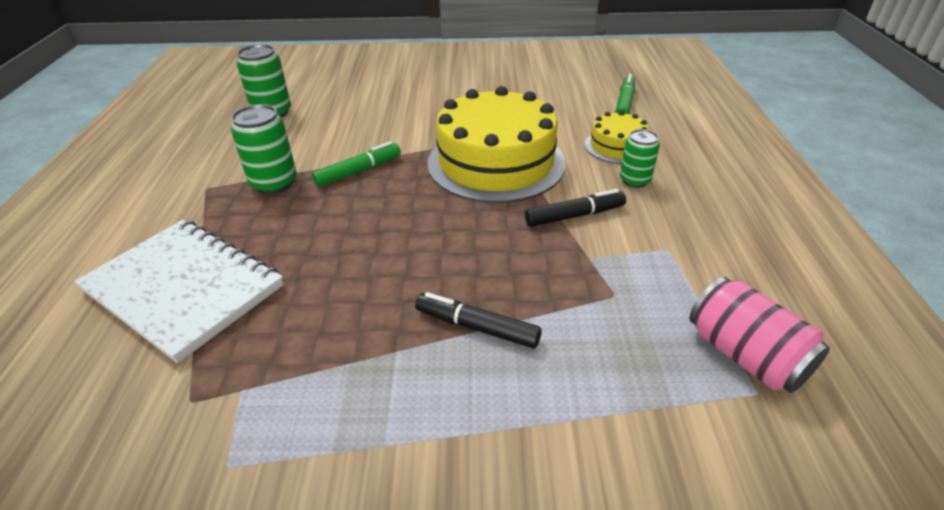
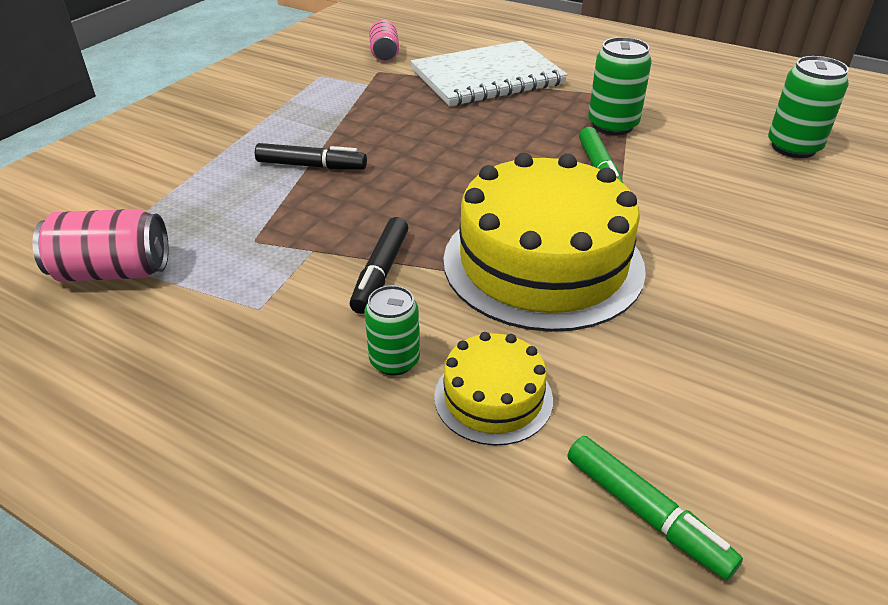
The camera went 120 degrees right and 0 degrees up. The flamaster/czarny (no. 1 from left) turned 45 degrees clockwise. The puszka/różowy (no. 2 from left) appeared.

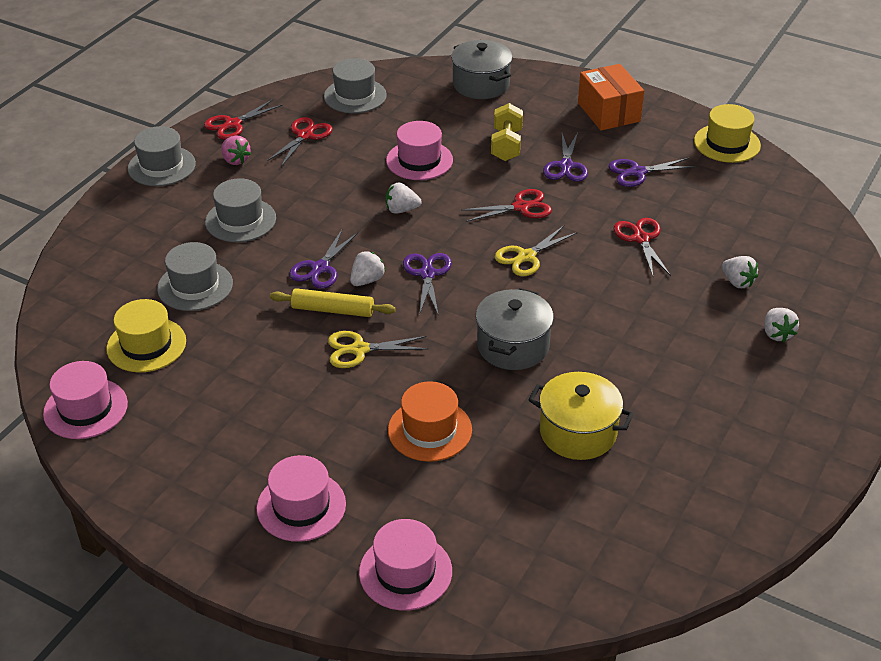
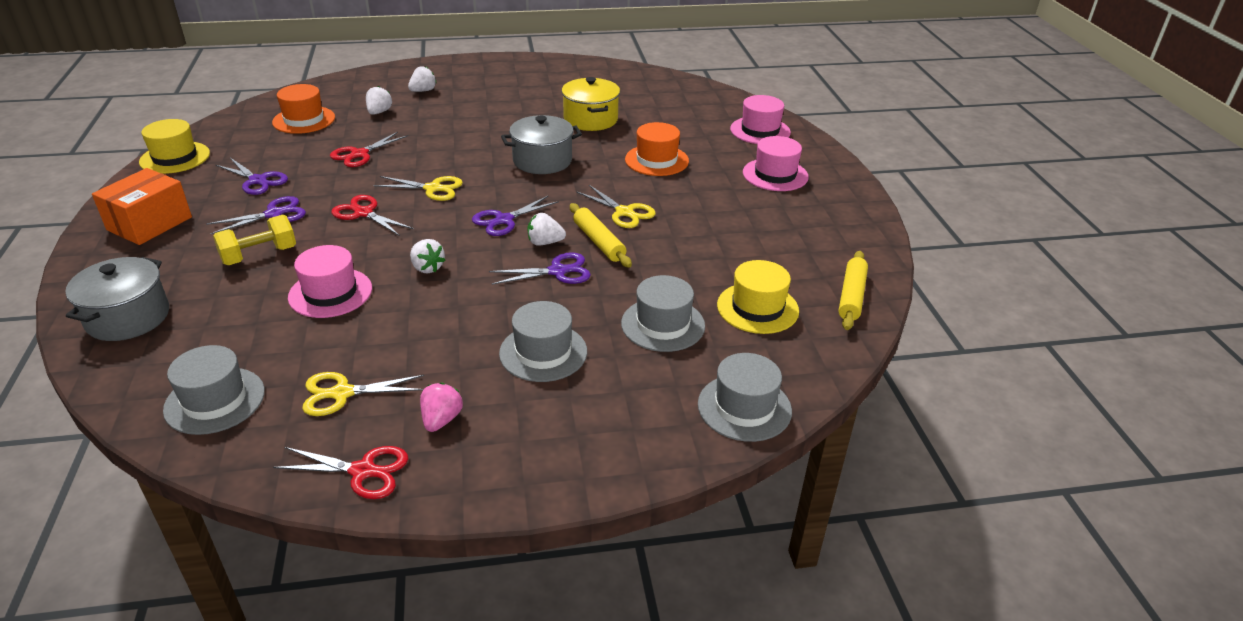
The camera went 130 degrees left and 5 degrees down. The kapelusz/różowy (no. 1 from left) was replaced by the wałek do ciasta/żółty (no. 2 from left). The kapelusz/szary (no. 1 from left in the first image) moved. The nożyczki/czerwony (no. 2 from left) became the nożyczki/żółty (no. 1 from left). The kapelusz/pomarańczowy (no. 1 from left) appeared.

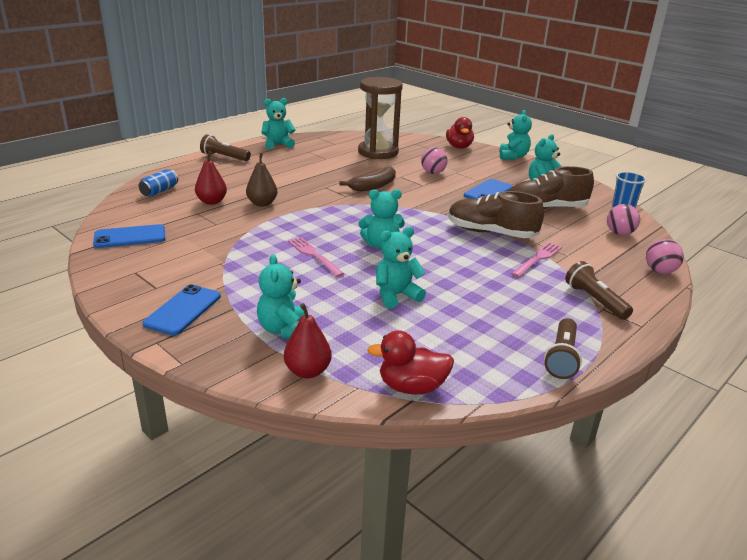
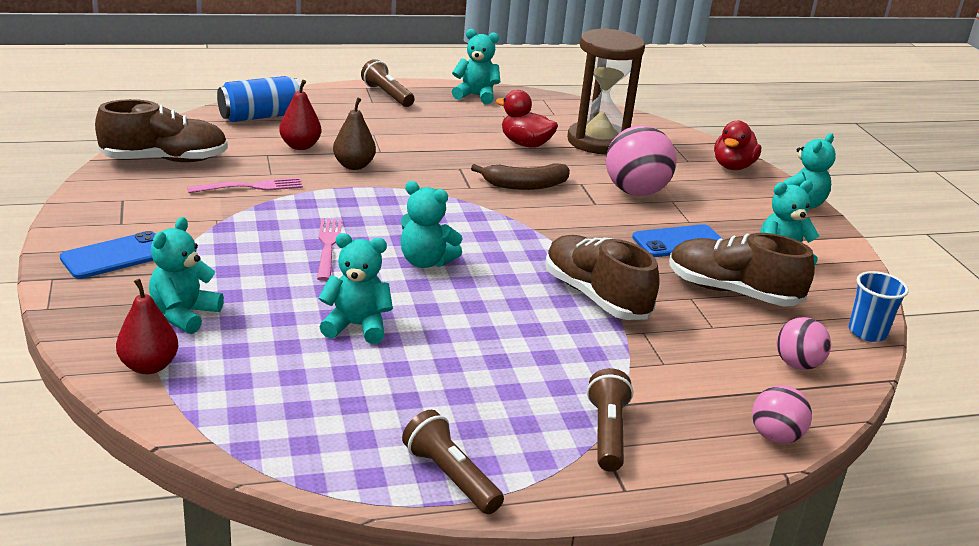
The camera went 30 degrees right and 0 degrees up. The telefon/niebieski (no. 1 from left) was replaced by the but/brązowy (no. 1 from left). The puszka/niebieski changed to 1.58 times the size. The kaczka/czerwony (no. 1 from left) moved. The piłka/różowy (no. 1 from left) changed to 1.70 times the size. The widelec/różowy (no. 2 from left in the first image) moved. The latarka/brązowy (no. 2 from left) turned 90 degrees clockwise.

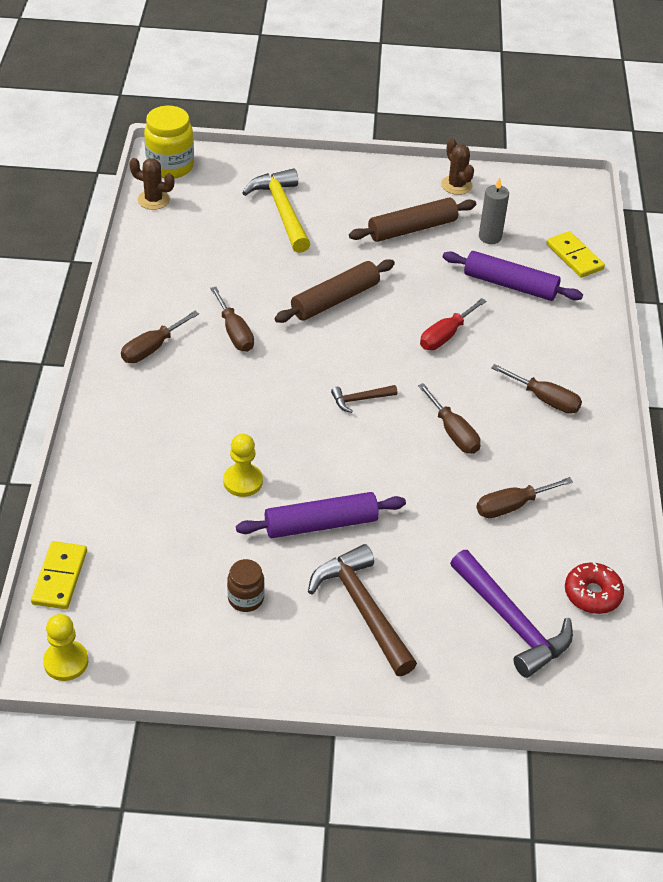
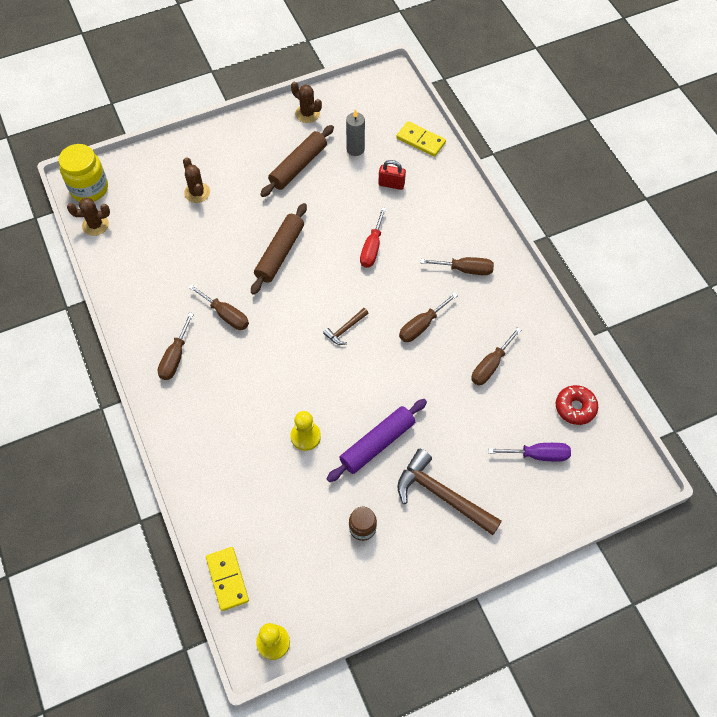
The camera went 25 degrees left and 15 degrees up. The młotek/żółty was replaced by the kaktus/brązowy (no. 2 from left). The śrubokręt/brązowy (no. 3 from left) turned 105 degrees clockwise. The wałek do ciasta/fioletowy (no. 2 from left) was replaced by the kłódka/czerwony. The młotek/fioletowy was replaced by the śrubokręt/fioletowy.

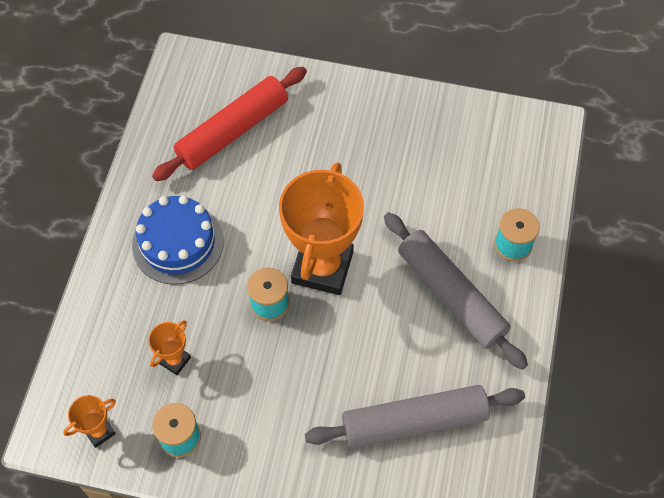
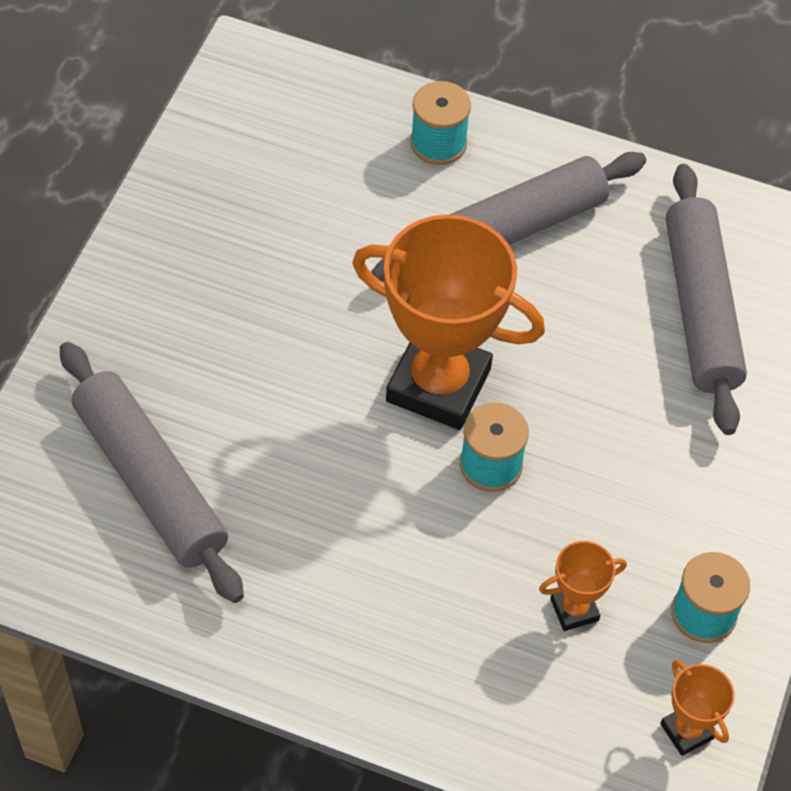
The camera went 85 degrees left and 5 degrees down. The tort/niebieski disappeared. The puchar/pomarańczowy (no. 2 from left) turned 60 degrees counterclockwise. The wałek do ciasta/czerwony became the wałek do ciasta/szary (no. 1 from left).

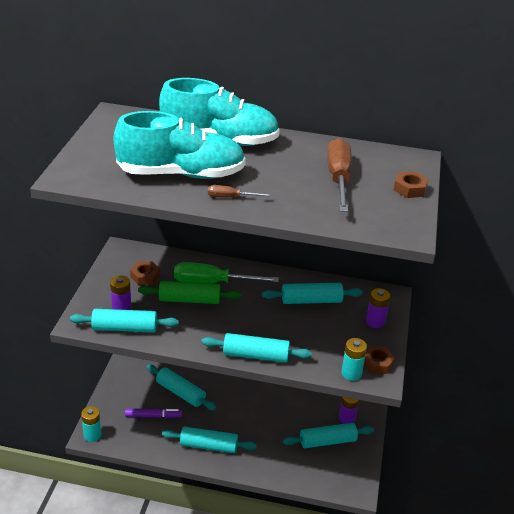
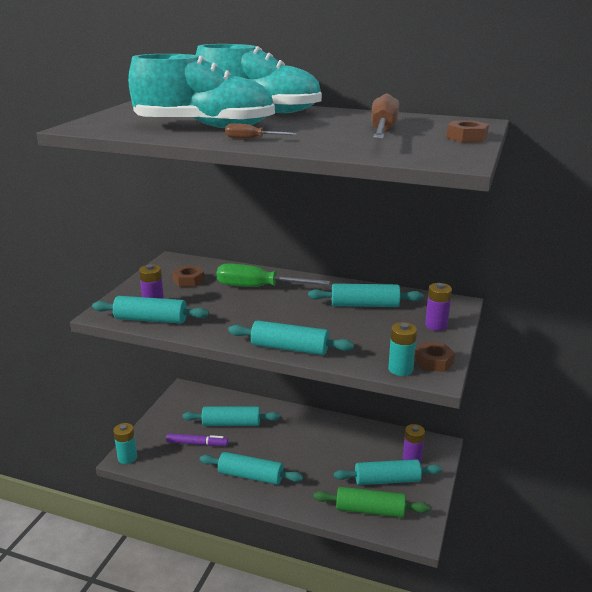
The camera went 10 degrees right and 10 degrees down. The wałek do ciasta/zielony moved. The wałek do ciasta/turkusowy (no. 2 from left) turned 45 degrees counterclockwise.

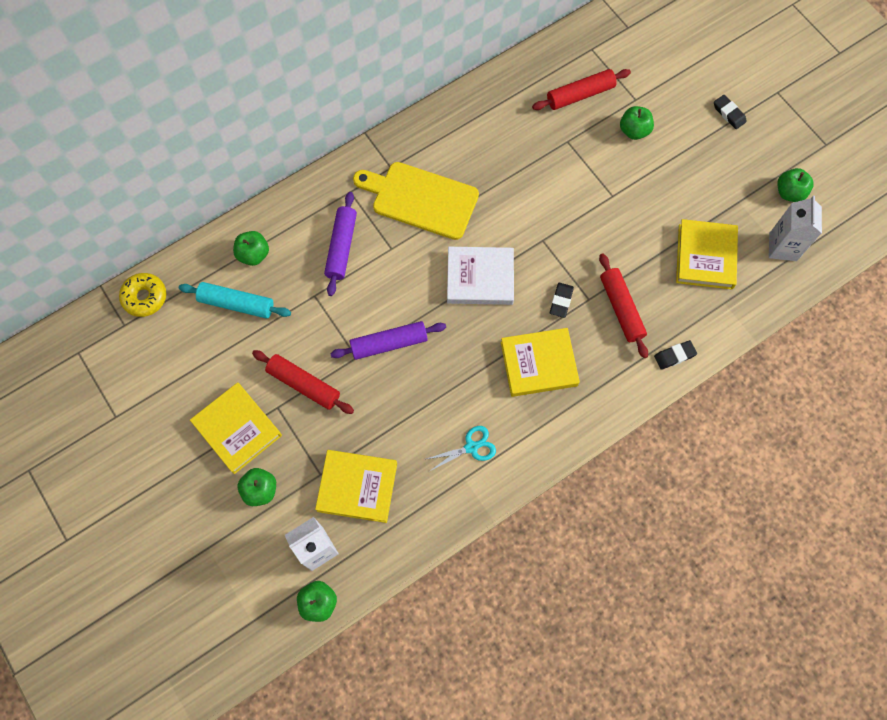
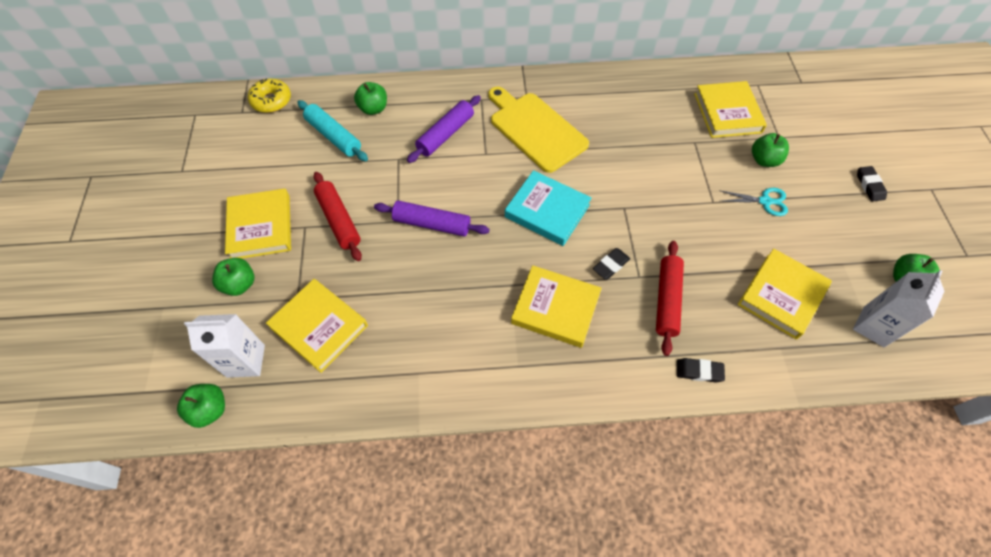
The camera went 30 degrees right and 10 degrees down. The nożyczki/turkusowy moved. The książka/biały became the książka/turkusowy. The wałek do ciasta/czerwony (no. 2 from left) was replaced by the książka/żółty (no. 4 from left).

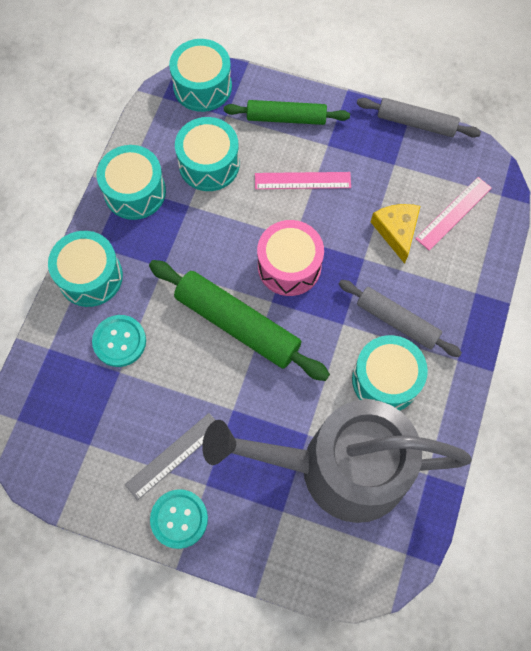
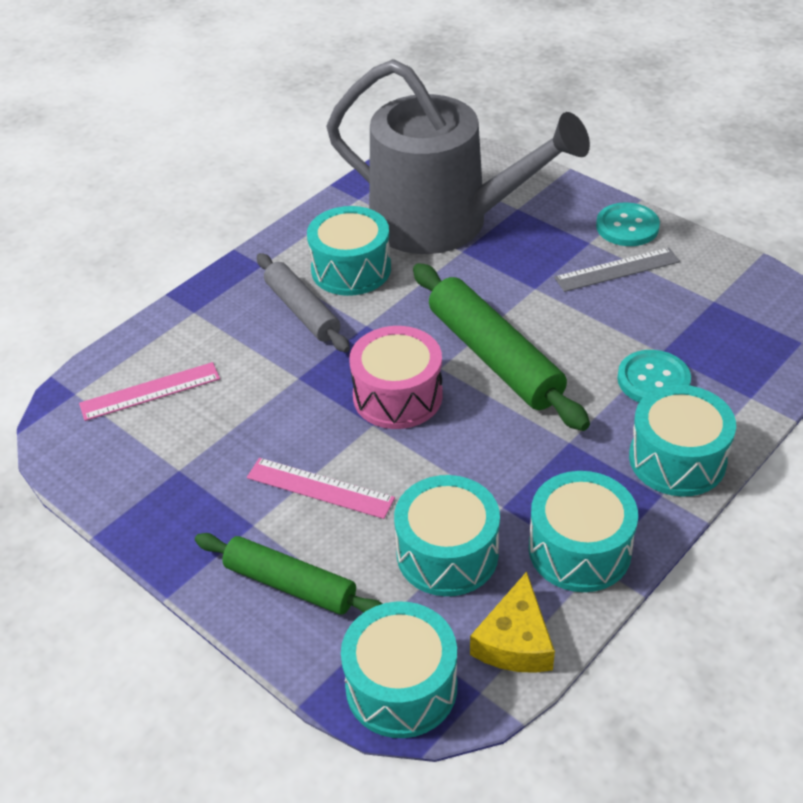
The camera went 155 degrees left and 25 degrees down. The wałek do ciasta/szary (no. 2 from left) disappeared. The ser/żółty moved.

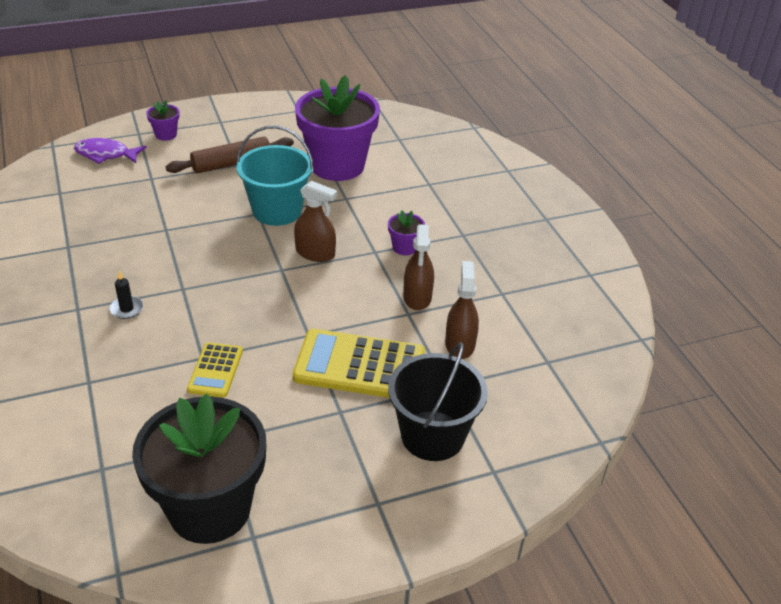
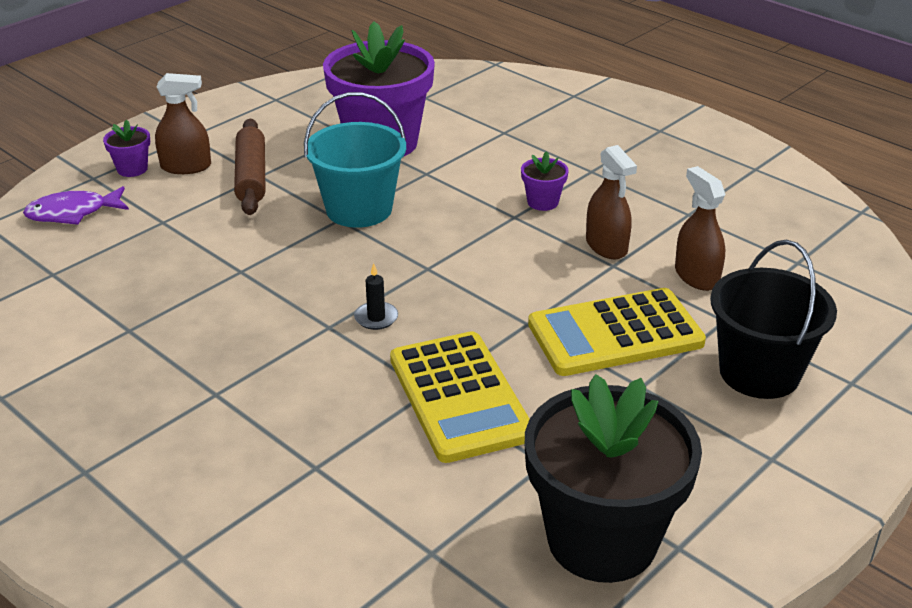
The camera went 25 degrees left and 5 degrees down. The świeca/czarny moved. The wałek do ciasta/brązowy turned 45 degrees counterclockwise. The kalkulator/żółty (no. 1 from left) changed to 1.83 times the size. The spryskiwacz/brązowy (no. 1 from left) moved.

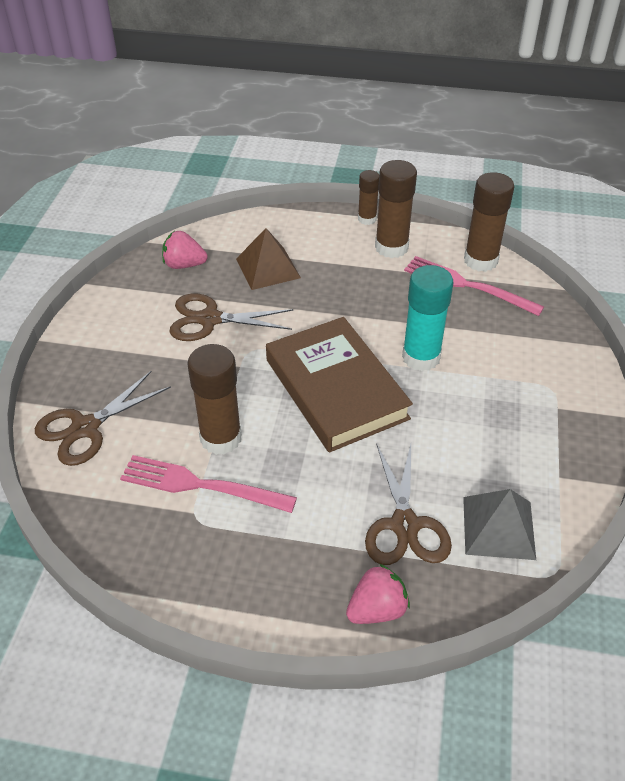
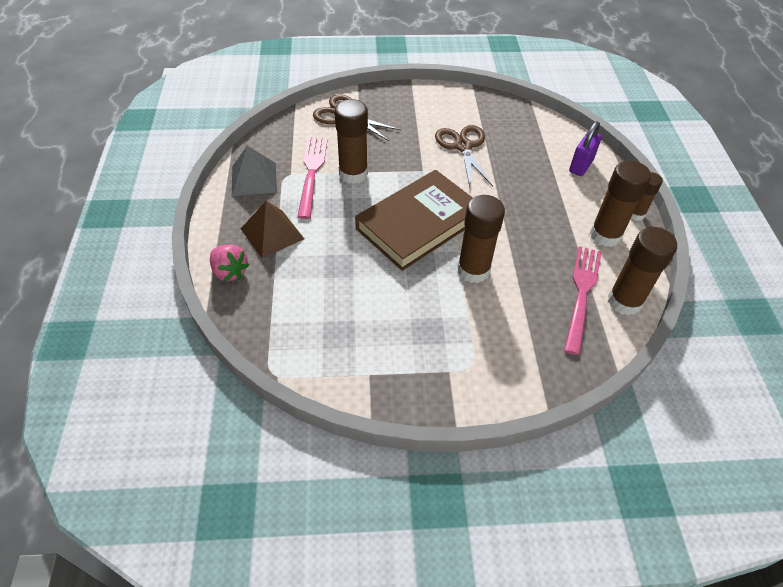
The camera went 75 degrees right and 5 degrees up. The truskawka/różowy (no. 1 from left) disappeared. The piramida/brązowy moved. The nożyczki/brązowy (no. 3 from left) disappeared. The klej w sztyfcie/turkusowy became the klej w sztyfcie/brązowy (no. 2 from left). The piramida/szary moved. The kłódka/fioletowy appeared.

